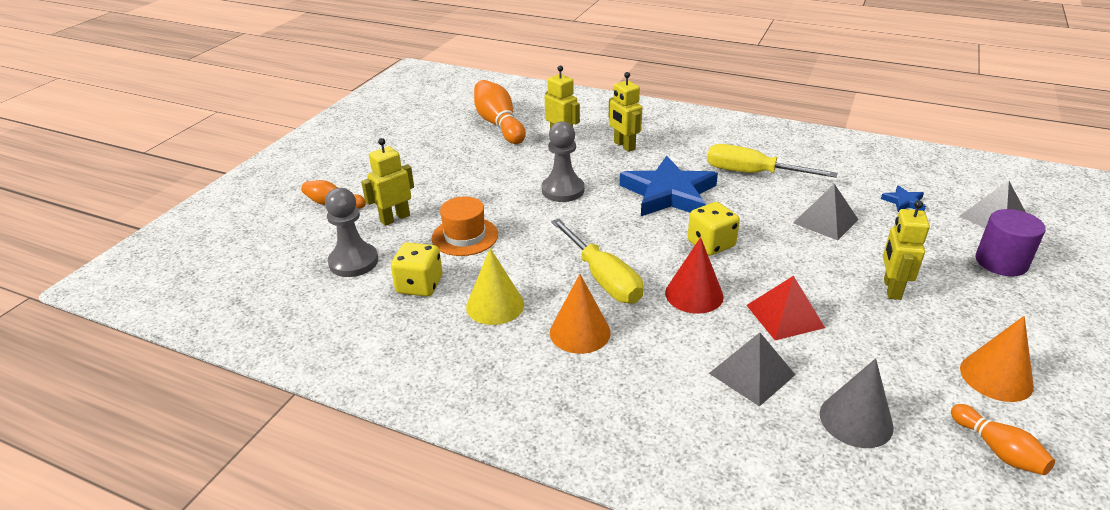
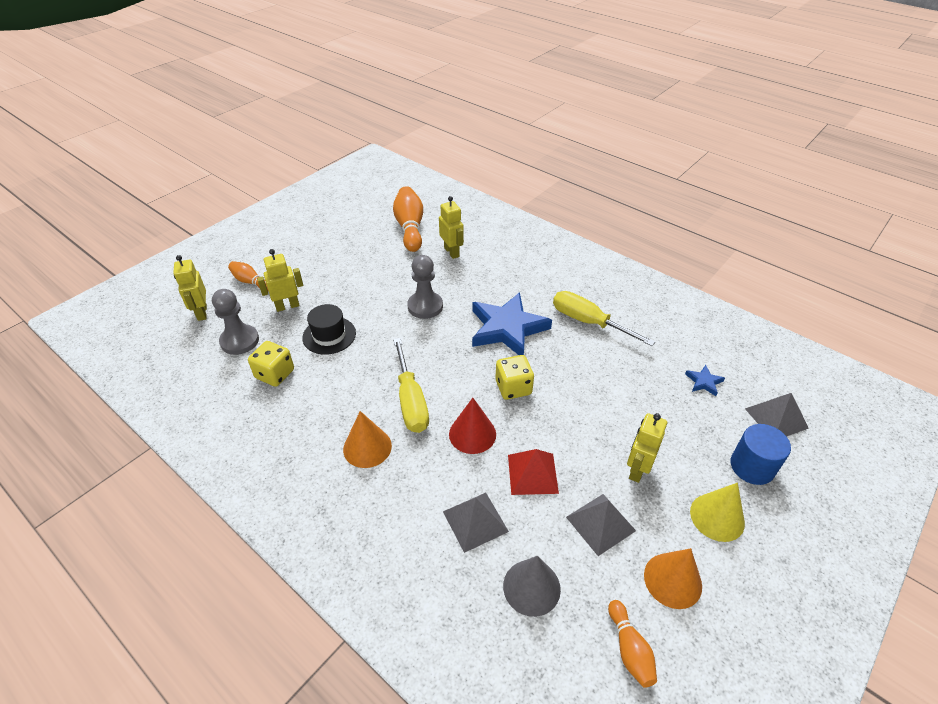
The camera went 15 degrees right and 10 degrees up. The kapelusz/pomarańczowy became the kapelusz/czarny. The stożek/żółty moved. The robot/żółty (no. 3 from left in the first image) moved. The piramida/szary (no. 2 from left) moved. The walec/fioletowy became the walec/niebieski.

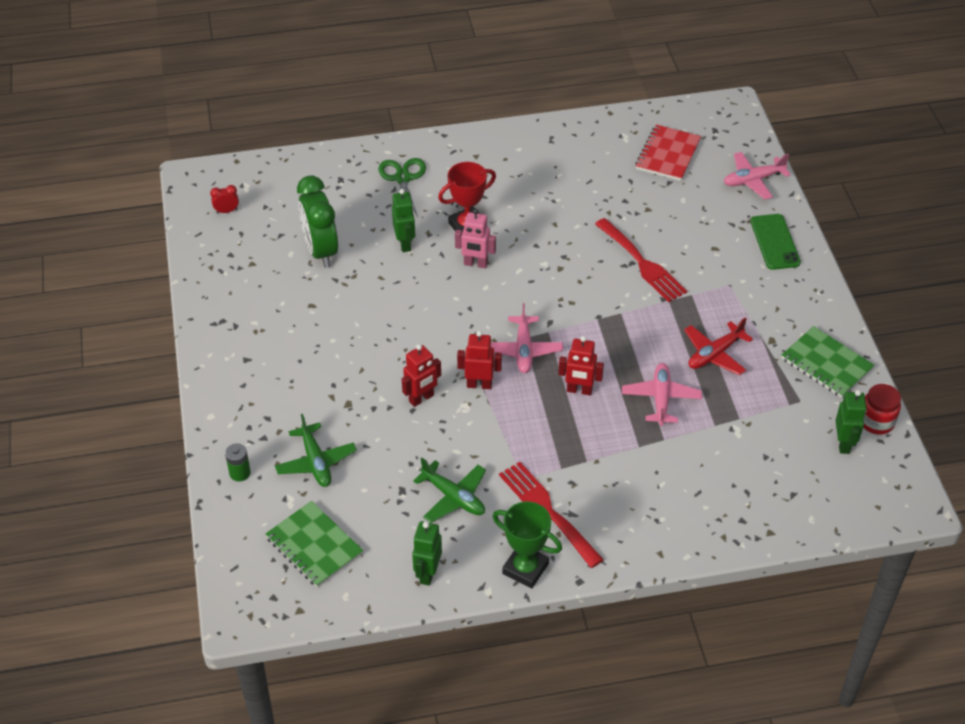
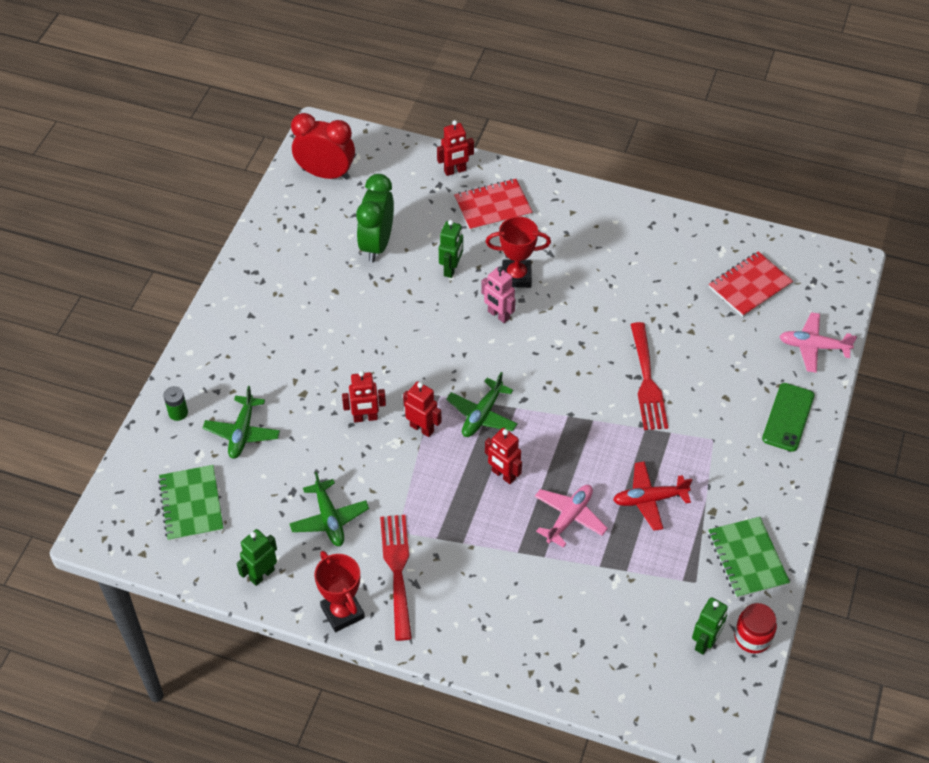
The camera went 30 degrees right and 5 degrees up. The budzik/czerwony changed to 2.44 times the size. The nożyczki/zielony was replaced by the zeszyt/czerwony (no. 1 from left). The samolot/różowy (no. 1 from left) became the samolot/zielony (no. 3 from left). The puchar/zielony became the puchar/czerwony (no. 1 from left). The robot/czerwony (no. 3 from left) appeared.

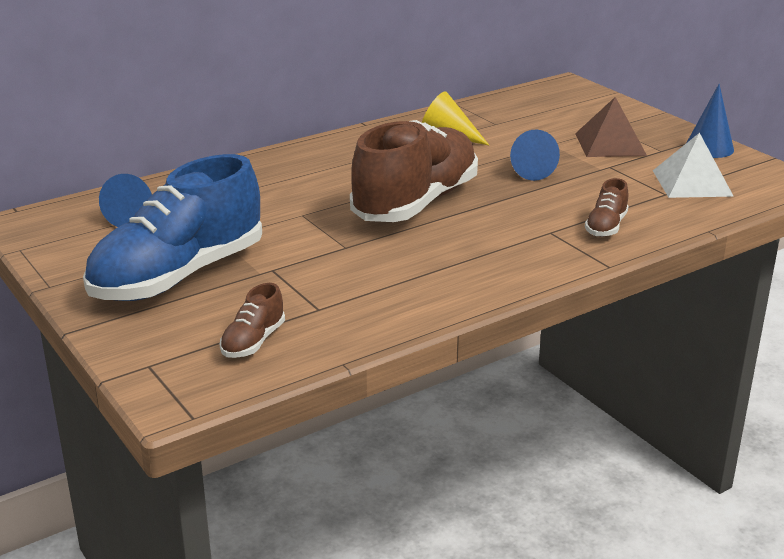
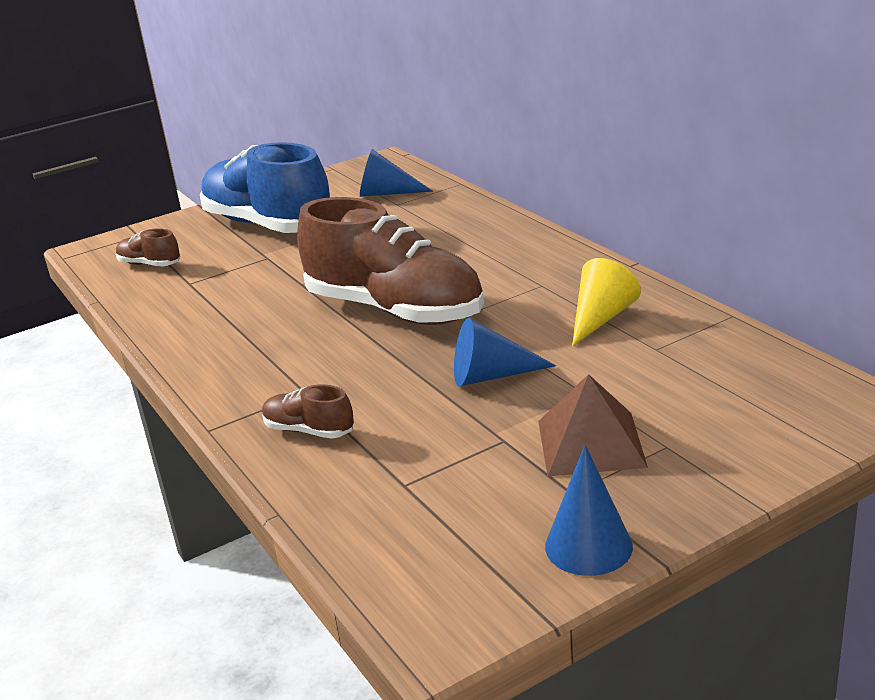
The camera went 95 degrees right and 0 degrees up. The piramida/biały disappeared.

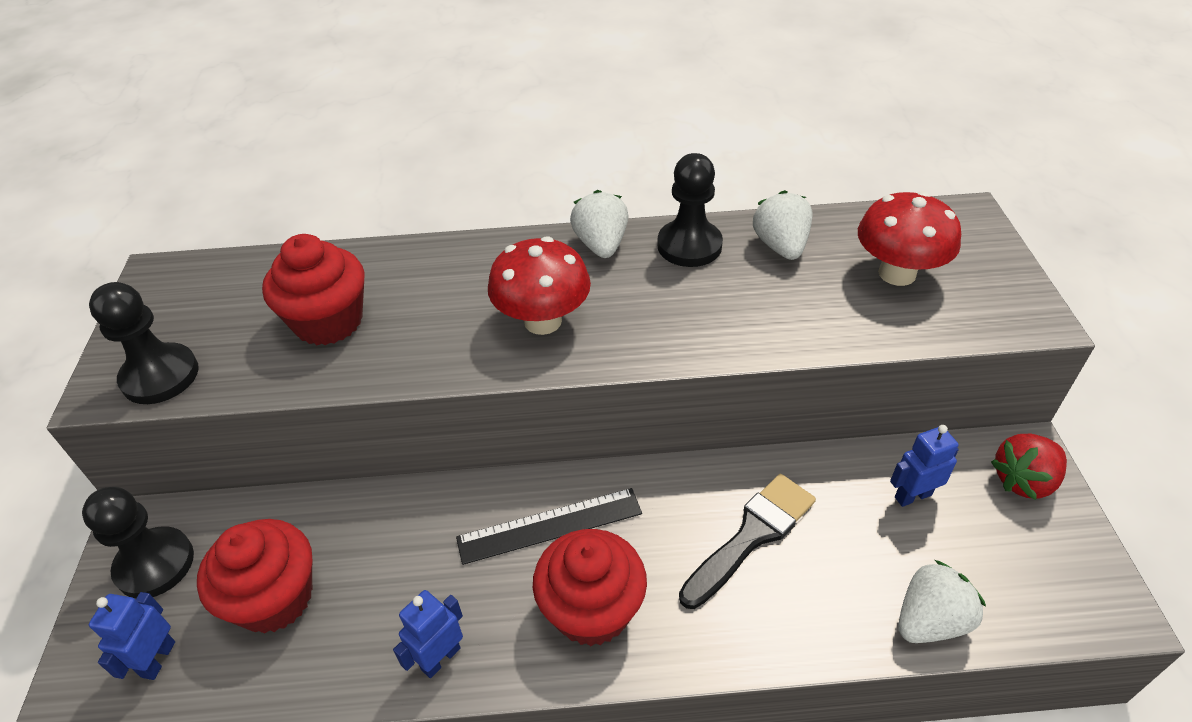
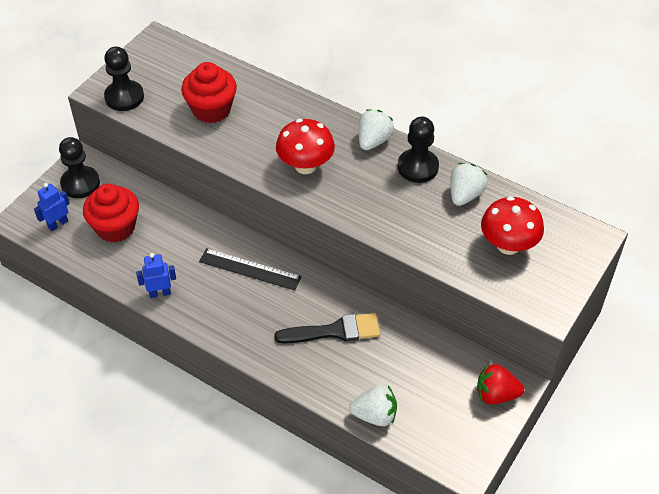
The camera went 35 degrees right and 5 degrees up. The muffinka/czerwony (no. 3 from left) disappeared. The robot/niebieski (no. 3 from left) disappeared.

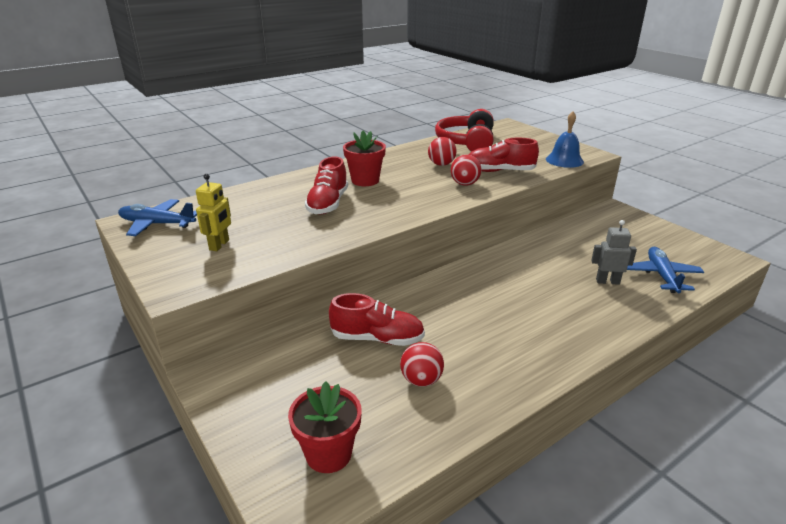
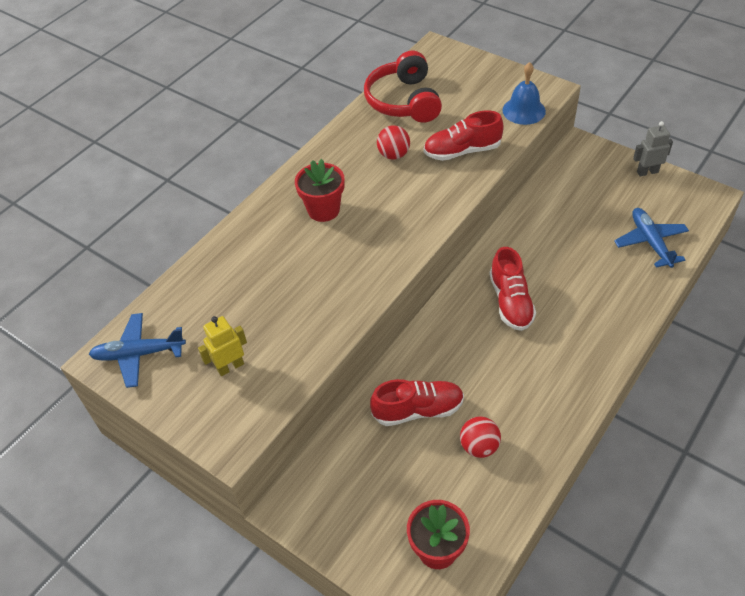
The camera went 15 degrees left and 20 degrees up. The robot/żółty turned 120 degrees counterclockwise. The but/czerwony (no. 1 from left in the first image) moved. The piłka/czerwony (no. 3 from left) disappeared. The robot/szary moved.

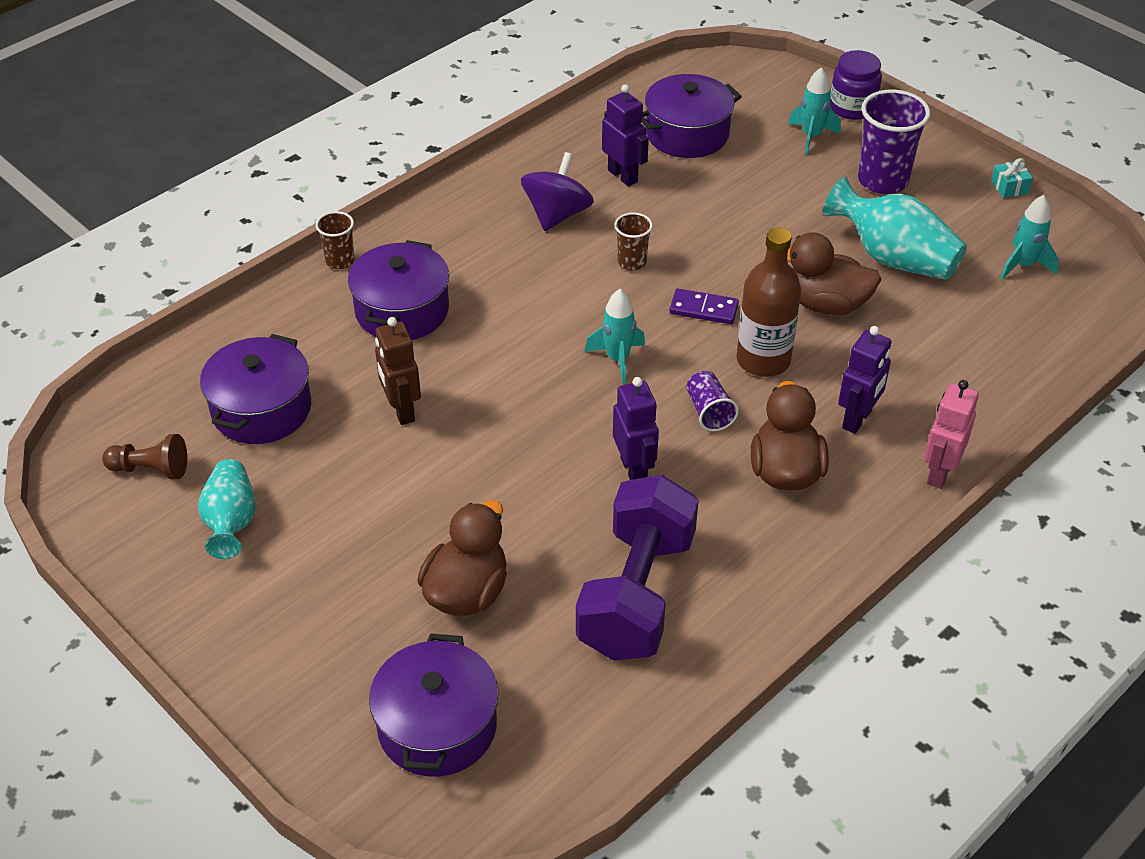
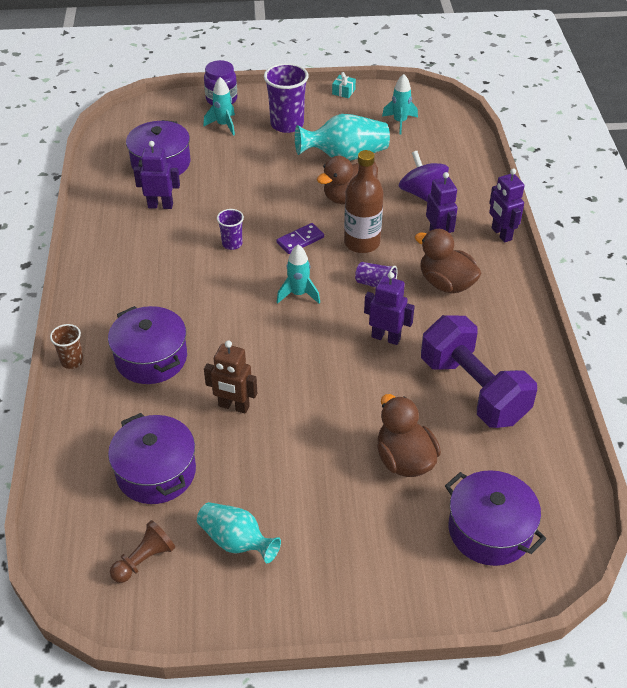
The camera went 50 degrees left and 0 degrees up. The bączek/fioletowy moved. The szklanka/brązowy (no. 2 from left) became the szklanka/fioletowy (no. 1 from left). The robot/różowy became the robot/fioletowy (no. 4 from left).

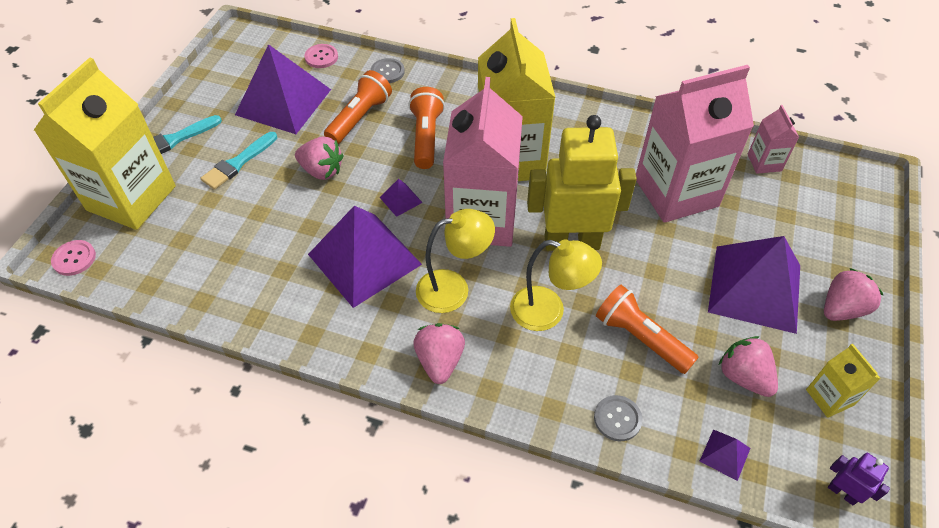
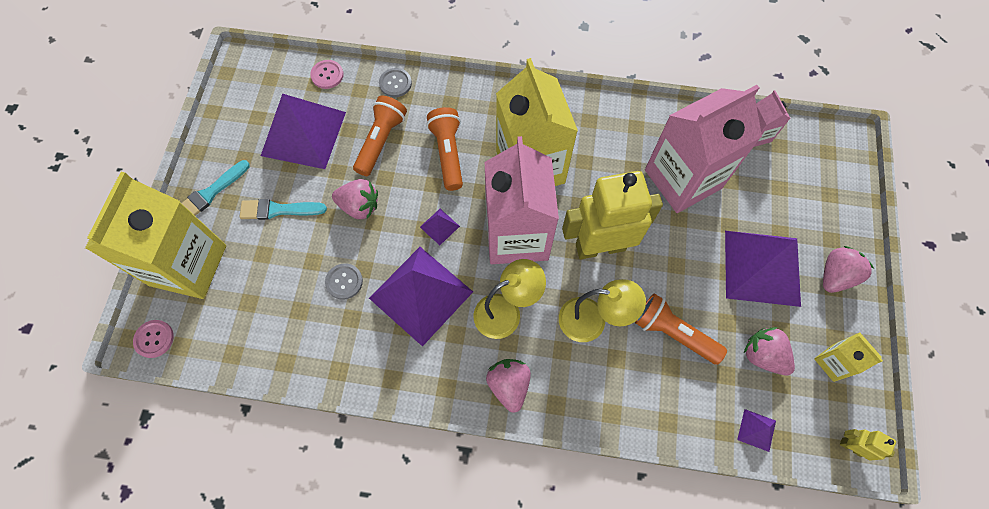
The camera went 10 degrees left and 15 degrees up. The pędzel/turkusowy (no. 2 from left) turned 60 degrees clockwise. The guzik/szary (no. 2 from left in the first image) moved. The robot/fioletowy became the robot/żółty (no. 2 from left).

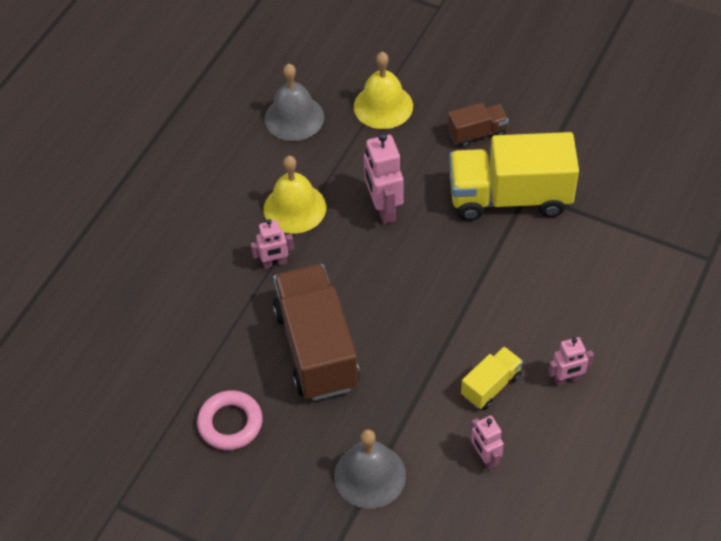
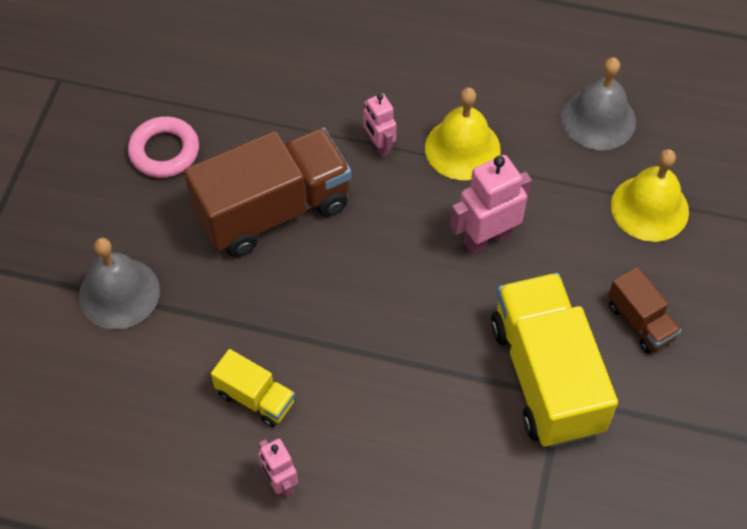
The camera went 75 degrees right and 5 degrees up. The robot/różowy (no. 3 from left) disappeared.

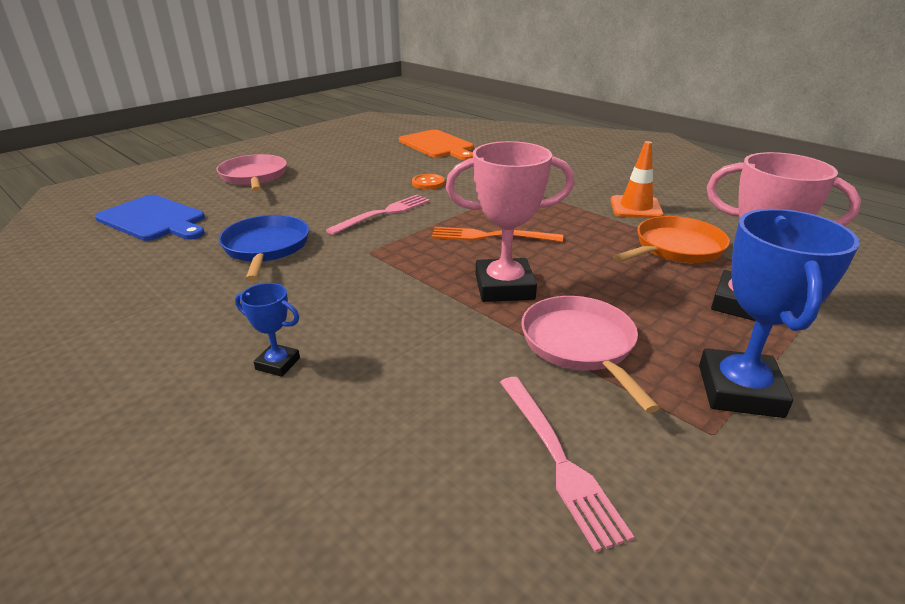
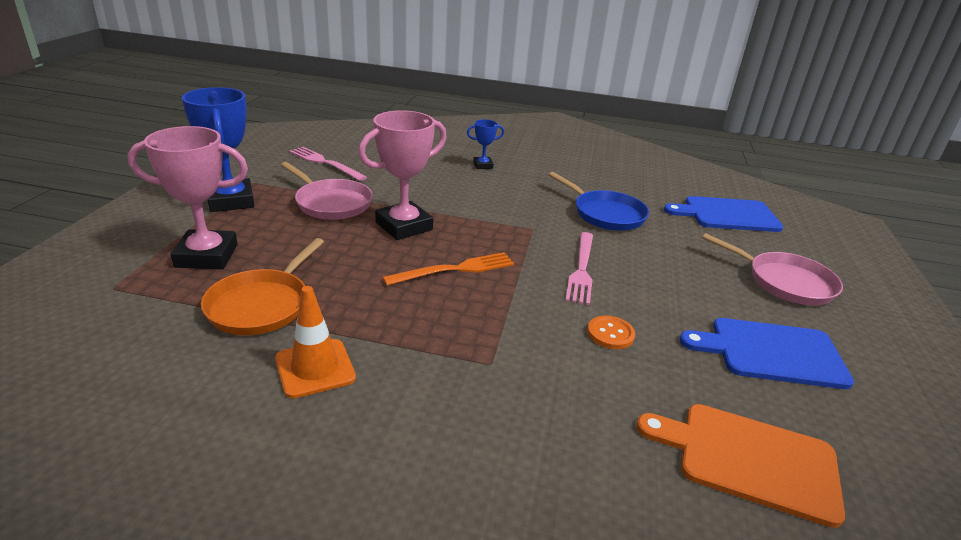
The camera went 145 degrees right and 0 degrees up. The deska do krojenia/niebieski (no. 2 from left) appeared.

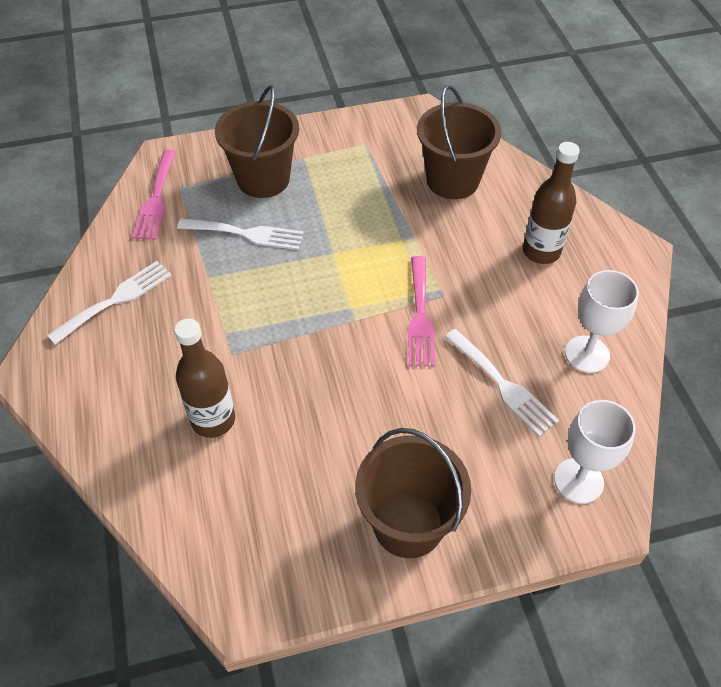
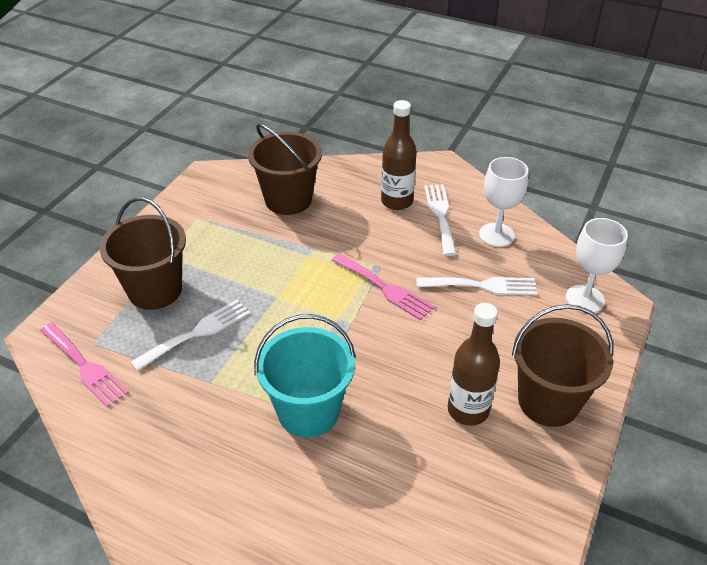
The camera went 50 degrees left and 10 degrees down. The widelec/biały (no. 1 from left in the first image) moved. The butelka/brązowy (no. 1 from left in the first image) moved. The wiadro/turkusowy appeared.

